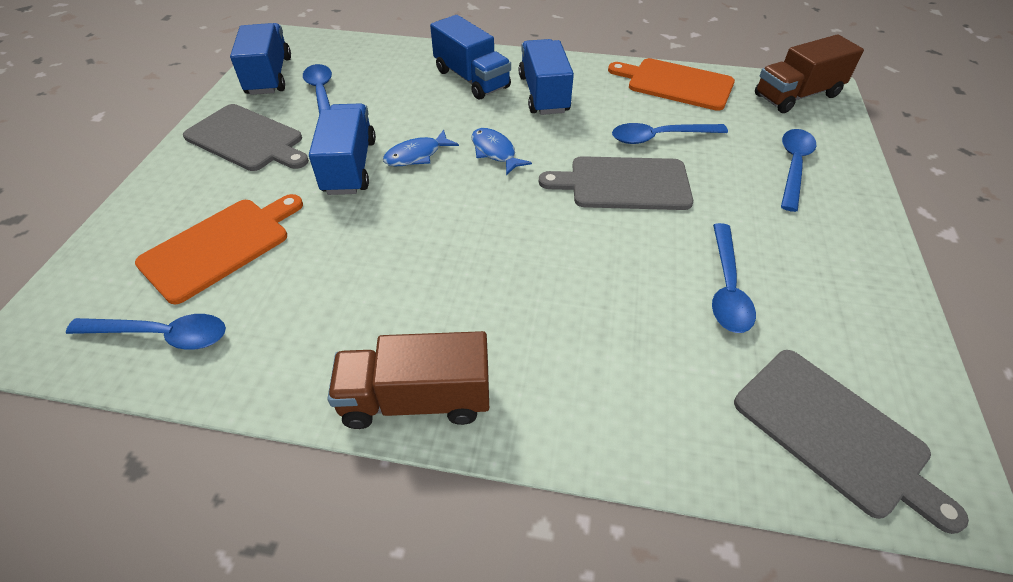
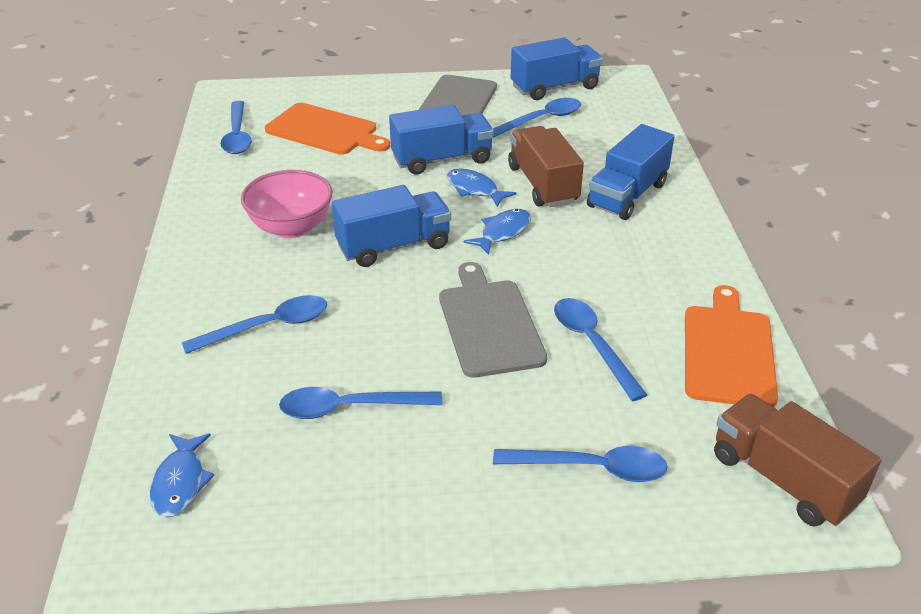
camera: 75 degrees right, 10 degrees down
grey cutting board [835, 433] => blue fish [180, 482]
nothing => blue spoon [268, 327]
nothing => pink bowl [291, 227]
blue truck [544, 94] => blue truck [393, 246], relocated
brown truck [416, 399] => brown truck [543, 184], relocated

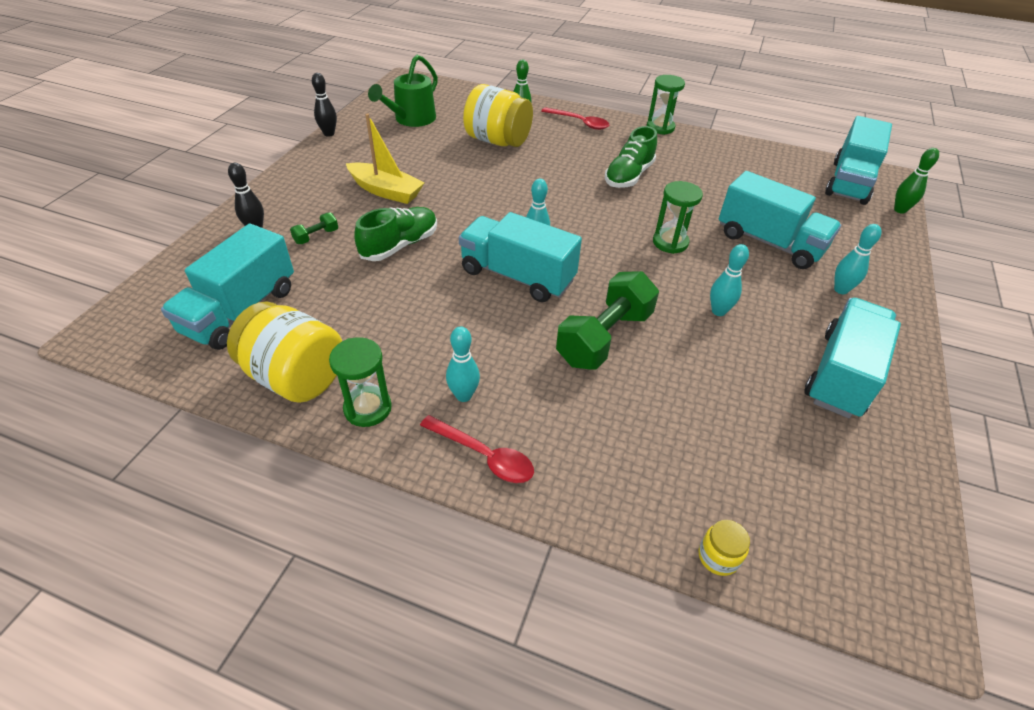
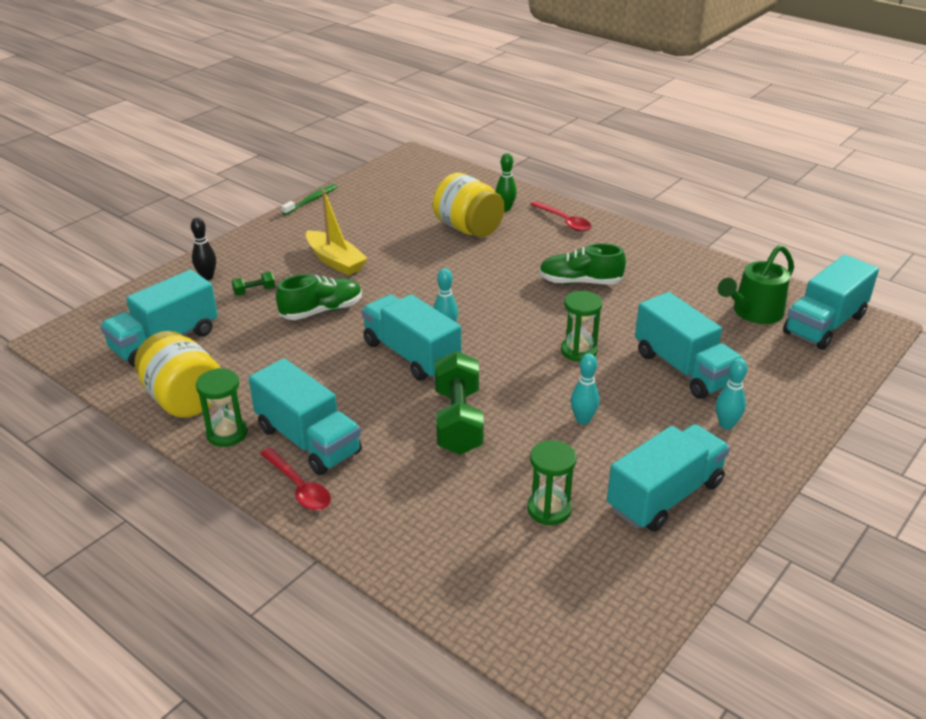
camera: 20 degrees right, 10 degrees down
turquoise bowling pin [463, 395] => turquoise truck [308, 440]
black bowling pin [329, 134] => green toothbrush [311, 200]
green dumbbell [604, 337] => green dumbbell [458, 420], 60 degrees counterclockwise
green hourglass [660, 127] => green hourglass [549, 509], relocated
green shoe [628, 176] => green shoe [580, 282], 45 degrees clockwise
green watering can [411, 119] => green watering can [753, 313], relocated
yellow jar [718, 557] => nothing
green bowling pin [900, 210] => nothing

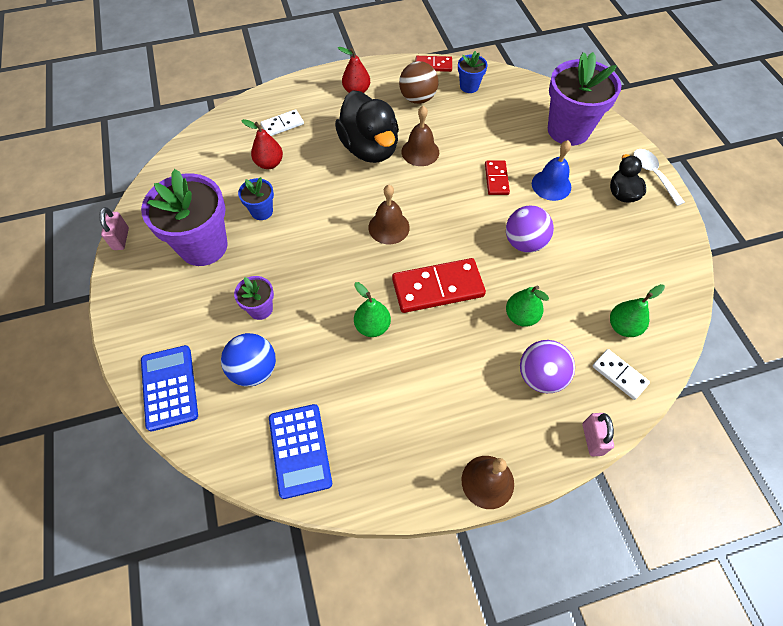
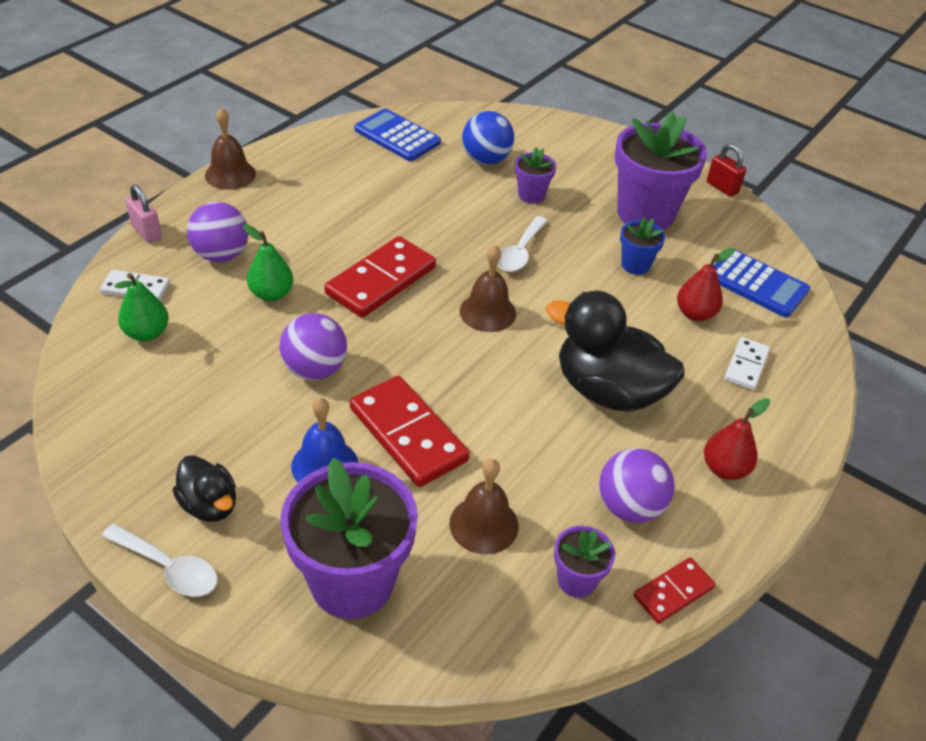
camera: 140 degrees right, 15 degrees down
red domino [496, 179] => red domino [408, 434], x1.82
brown bell [420, 152] => brown bell [484, 524], relocated
nothing => white spoon [520, 252]
blue flower pot [469, 86] => purple flower pot [576, 580]
brown ball [417, 98] => purple ball [629, 507]
pink padlock [121, 239] => red padlock [722, 187]
blue calculator [169, 387] => blue calculator [757, 284], relocated
green pear [372, 326] => nothing

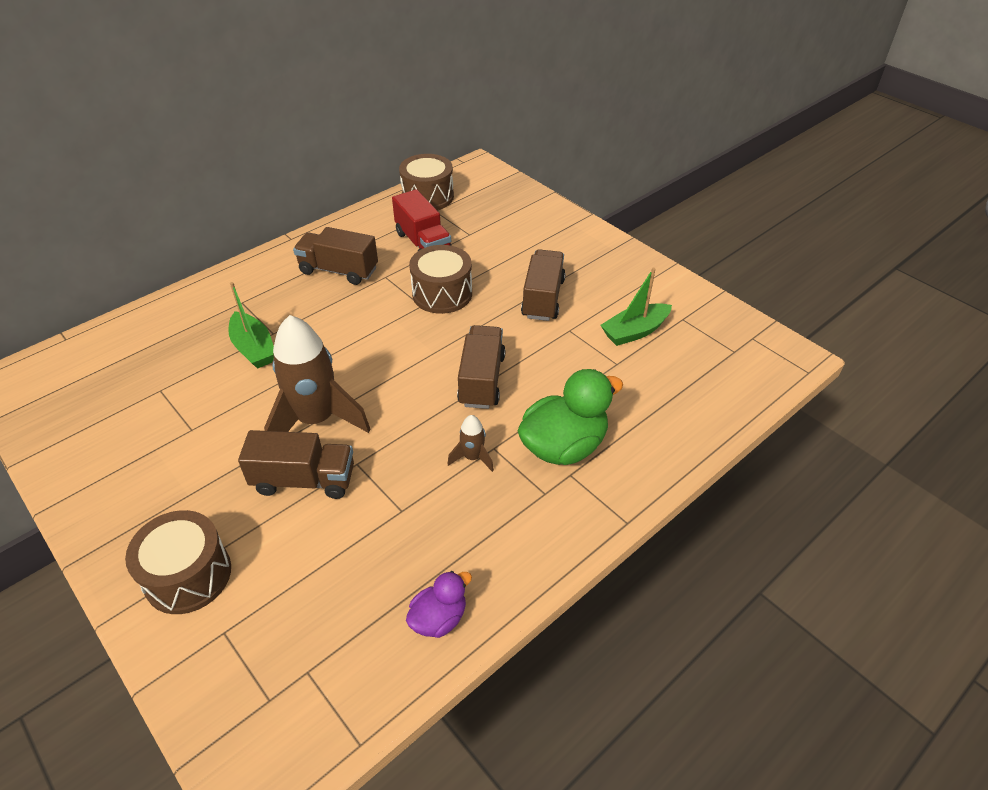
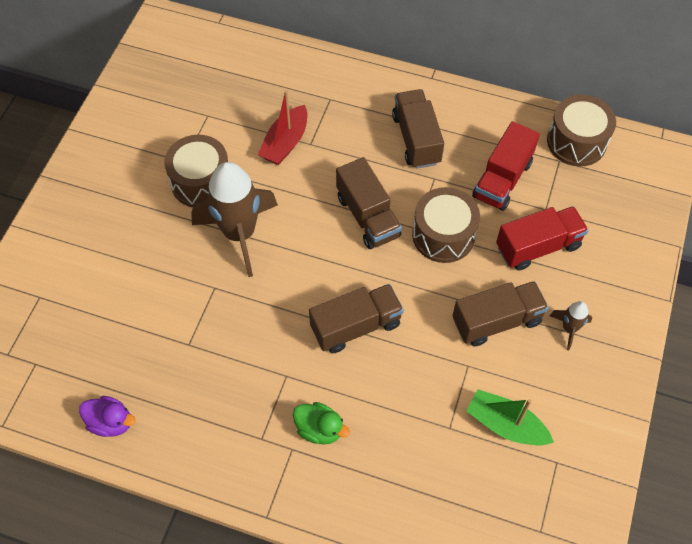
camera: 60 degrees right, 15 degrees up
brown drum [188, 575] => brown drum [201, 182], relocated
green boat [254, 348] => red boat [285, 143]
green duck [563, 446] => green duck [319, 429], x0.55
brown truck [304, 480] => brown truck [367, 216], relocated
nothing => red truck [538, 247]
brown rocket [472, 457] => brown rocket [569, 328], relocated

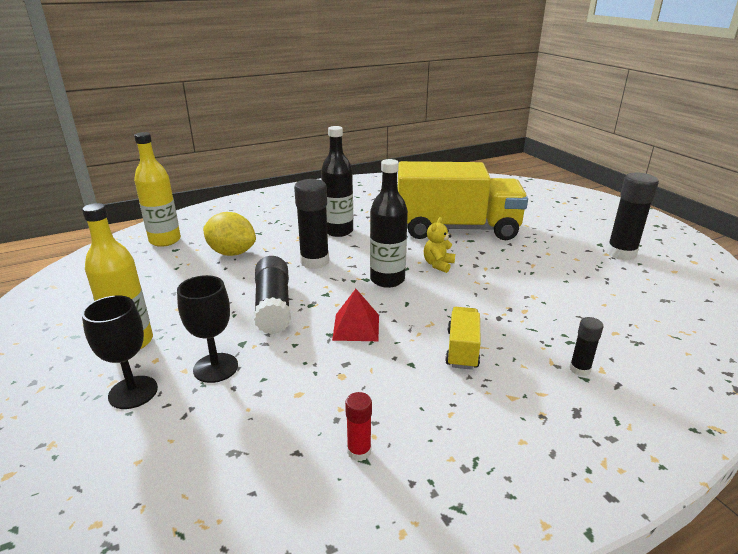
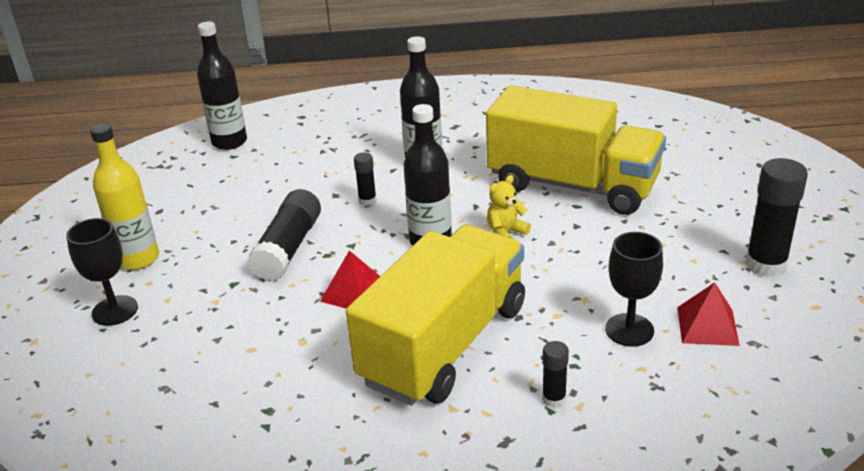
camera: 25 degrees right, 5 degrees up
yellow bottle [165, 240] => black bottle [229, 142]
yellow truck [462, 349] => yellow truck [444, 344], x2.41
black glue stick [314, 261] => black glue stick [367, 200], x0.51
black goblet [215, 368] => black goblet [629, 330], relocated
nothing => red pyramid [707, 326]
yellow lemon [232, 253] => nothing
red glue stick [359, 451] => nothing

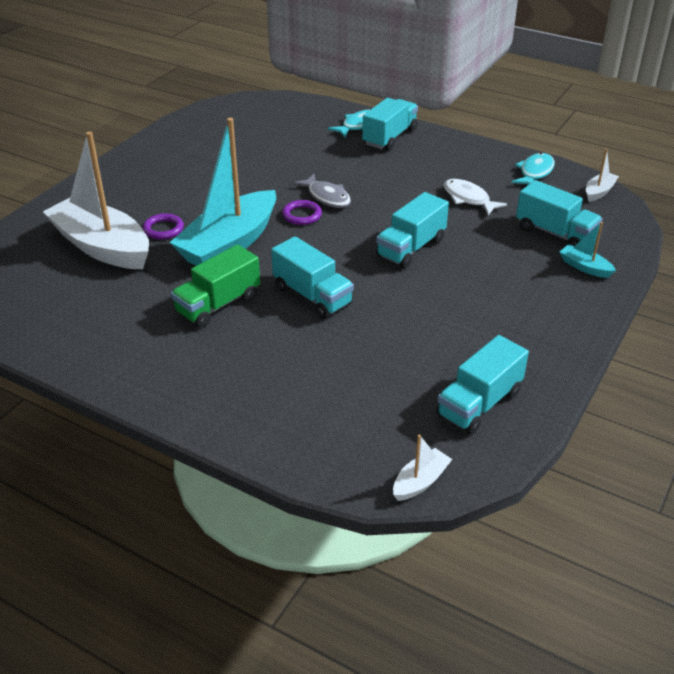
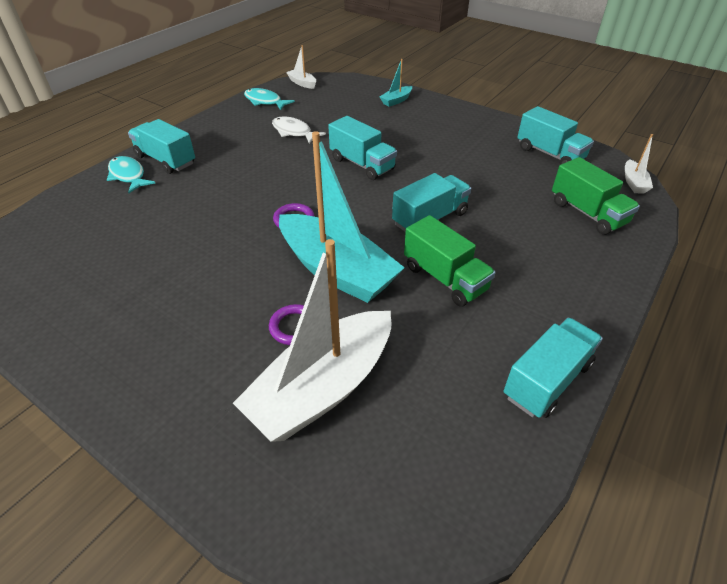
camera: 85 degrees left, 5 degrees up
white fish [468, 198] => white fish [294, 132], 75 degrees clockwise
turquoise truck [555, 233] => turquoise truck [547, 380], relocated
nothing => green truck [587, 213]
white boat [420, 482] => white boat [633, 183], 135 degrees counterclockwise
grey fish [327, 197] => nothing

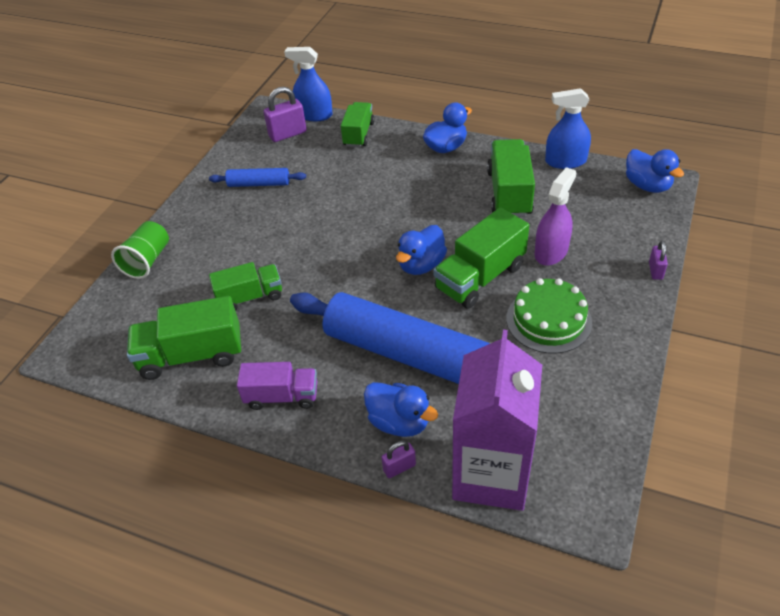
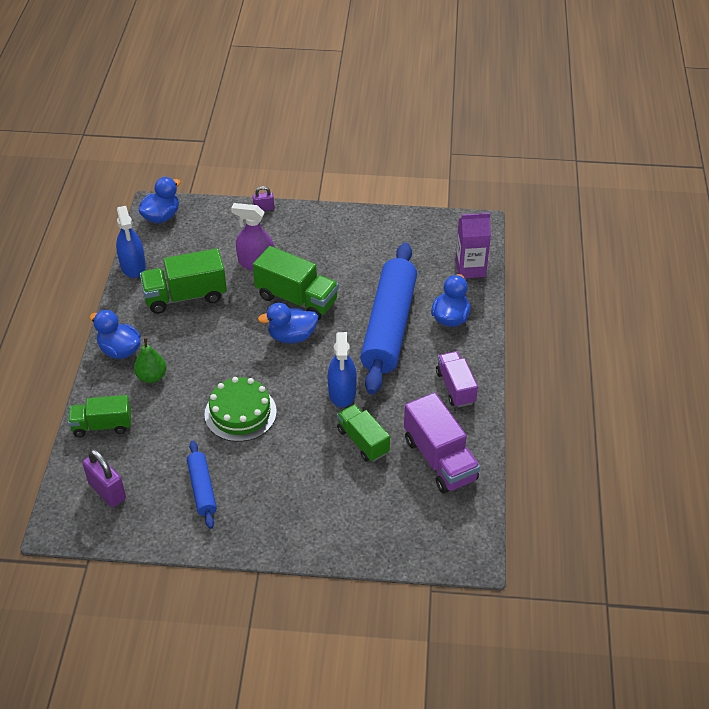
camera: 110 degrees left, 0 degrees up
nothing => green pear [152, 376]
green cake [548, 320] => green cake [240, 413], relocated
blue duck [421, 265] => blue duck [292, 336], 150 degrees clockwise
blue spray bottle [314, 115] => blue spray bottle [342, 392], relocated
green truck [192, 355] => purple truck [439, 459]
purple carton [491, 474] => purple carton [470, 268], x0.60
green cup [147, 261] => nothing
purple padlock [399, 467] => nothing

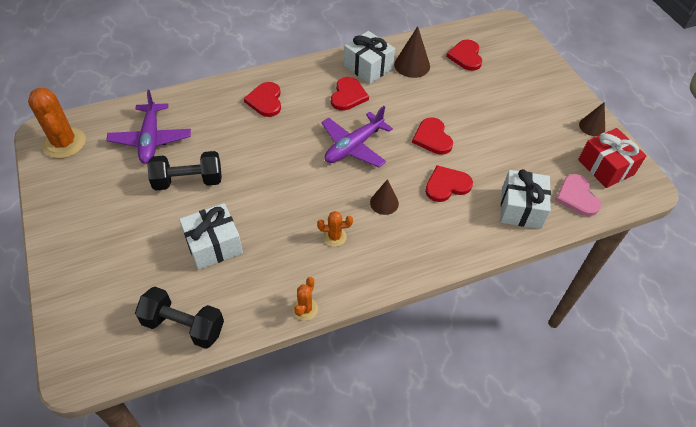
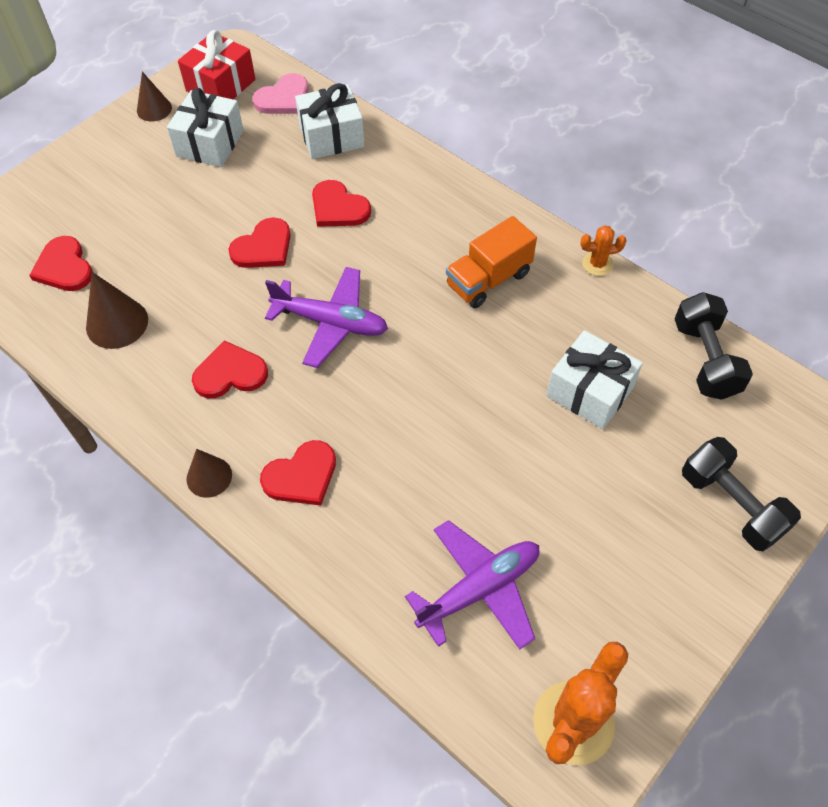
camera: 115 degrees left, 5 degrees up
red heart [465, 56] => red heart [64, 267], 90 degrees clockwise
white gift [368, 67] => white gift [210, 143], relocated
brown cone [384, 203] => brown cone [209, 477], relocated
orange cactus [334, 237] => orange truck [488, 279]
black dumbbell [188, 181] => black dumbbell [731, 504], relocated

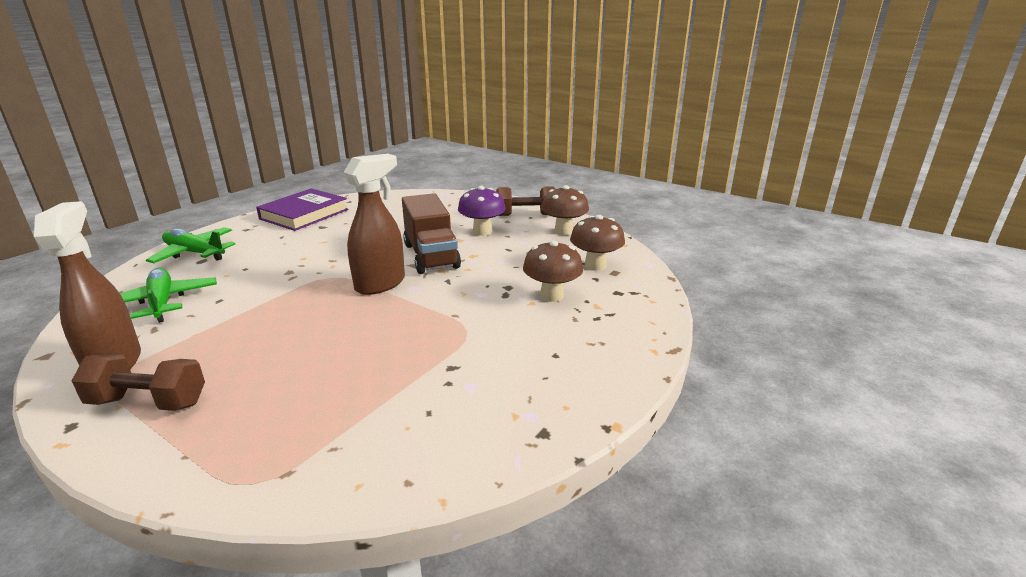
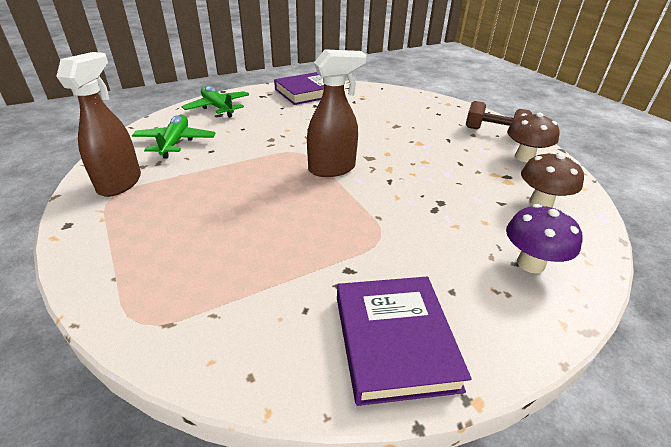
camera: 25 degrees right, 10 degrees up
nothing => purple book [394, 341]
purple mushroom [482, 231] => purple mushroom [530, 263], relocated
brown dumbbell [148, 402] => nothing
brown truck [431, 256] => nothing
brown mushroom [552, 295] => nothing

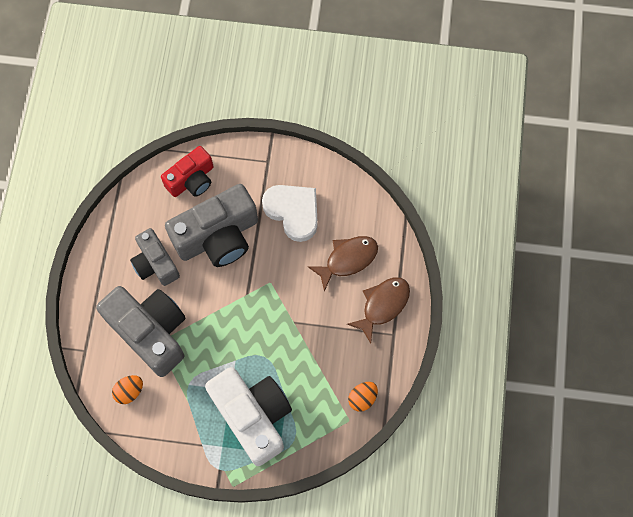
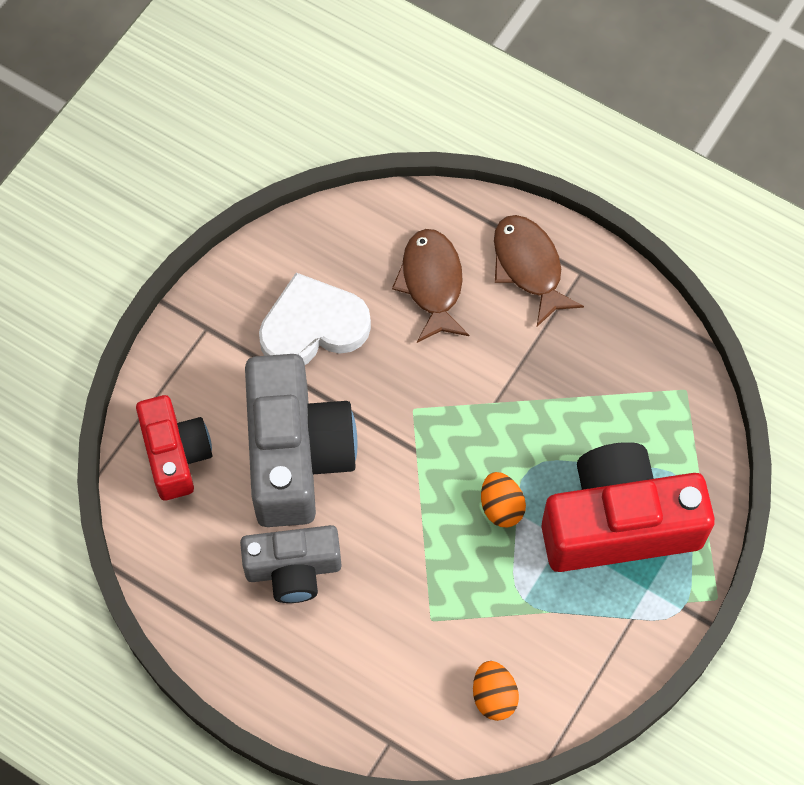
camera: 65 degrees left, 5 degrees down
orange egg [362, 398] => orange egg [501, 507], relocated
white camera [253, 416] => red camera [619, 523]
grey camera [150, 332] => nothing

